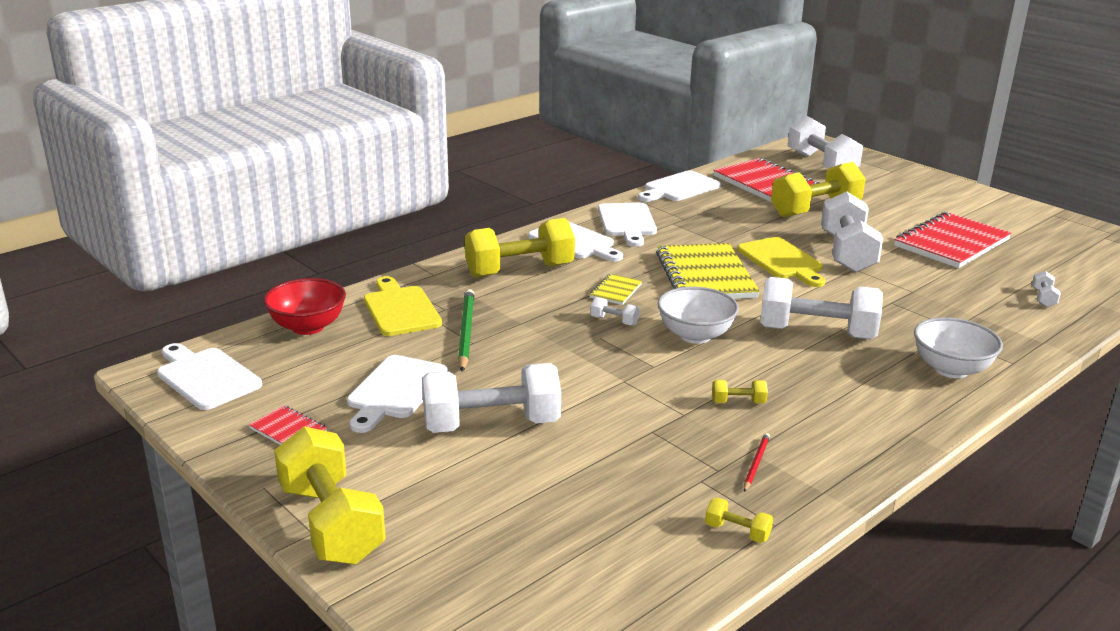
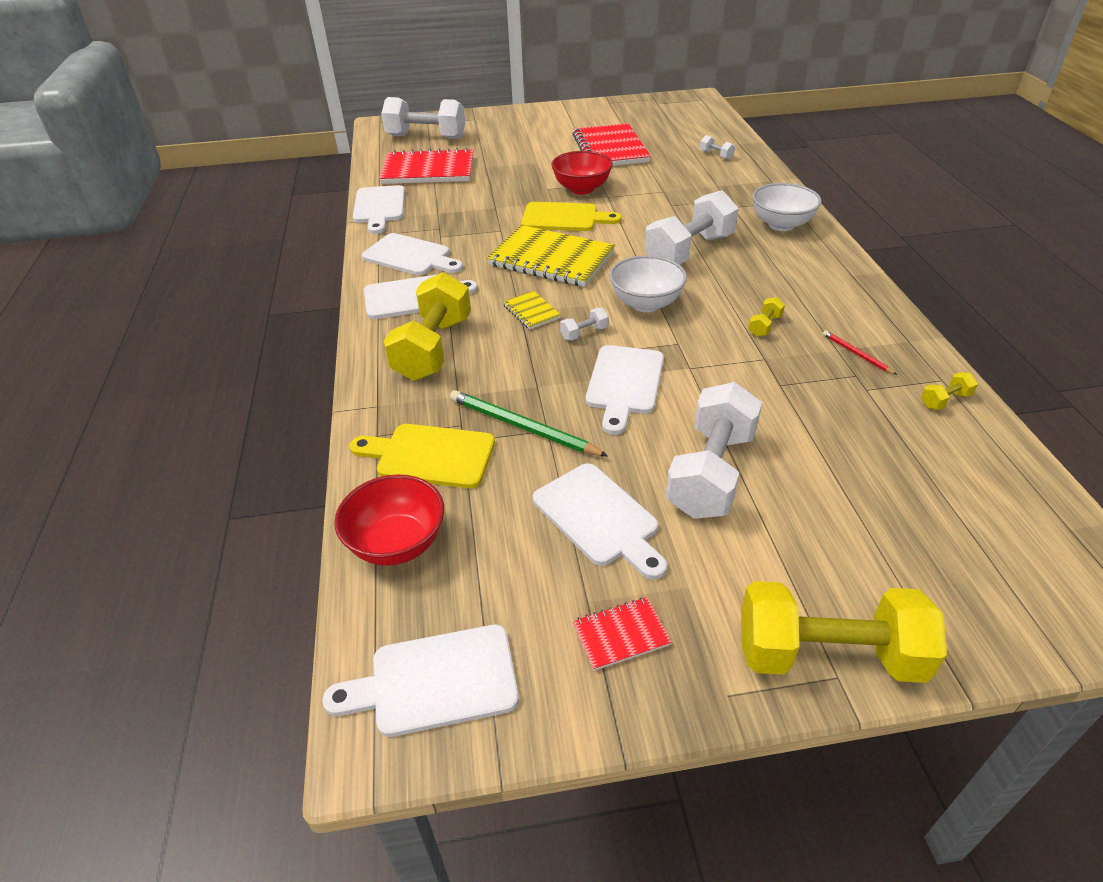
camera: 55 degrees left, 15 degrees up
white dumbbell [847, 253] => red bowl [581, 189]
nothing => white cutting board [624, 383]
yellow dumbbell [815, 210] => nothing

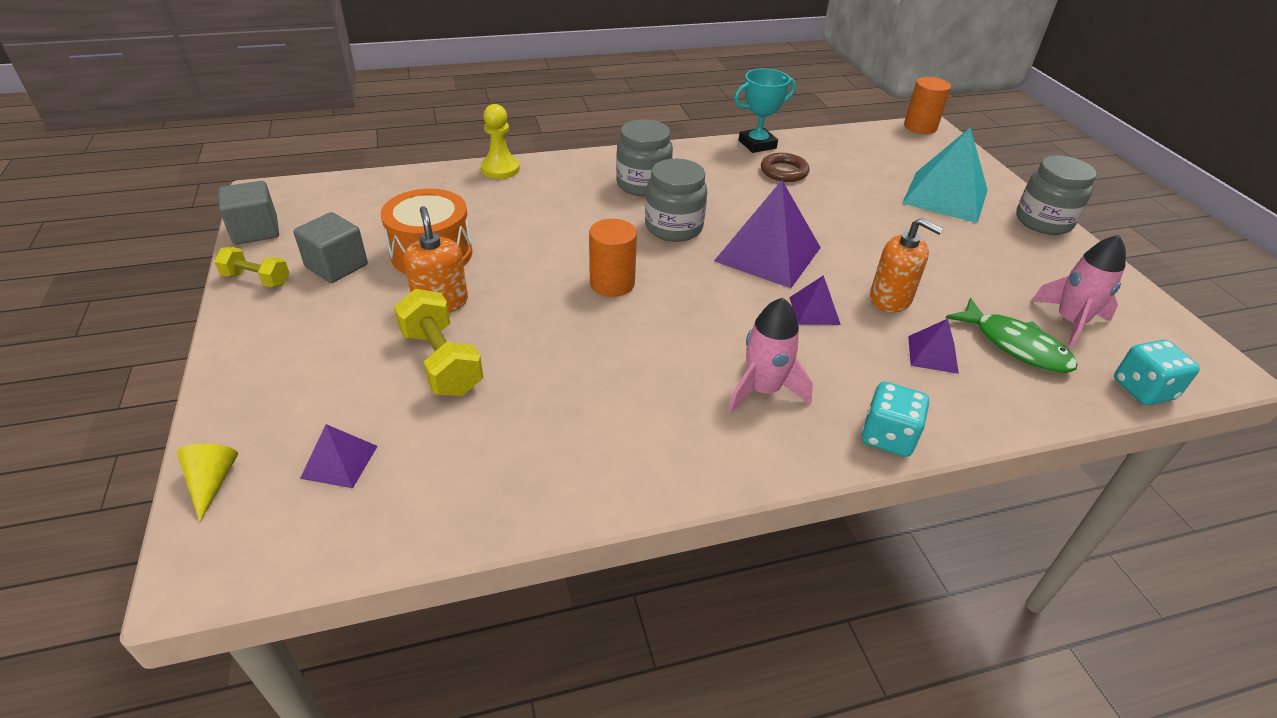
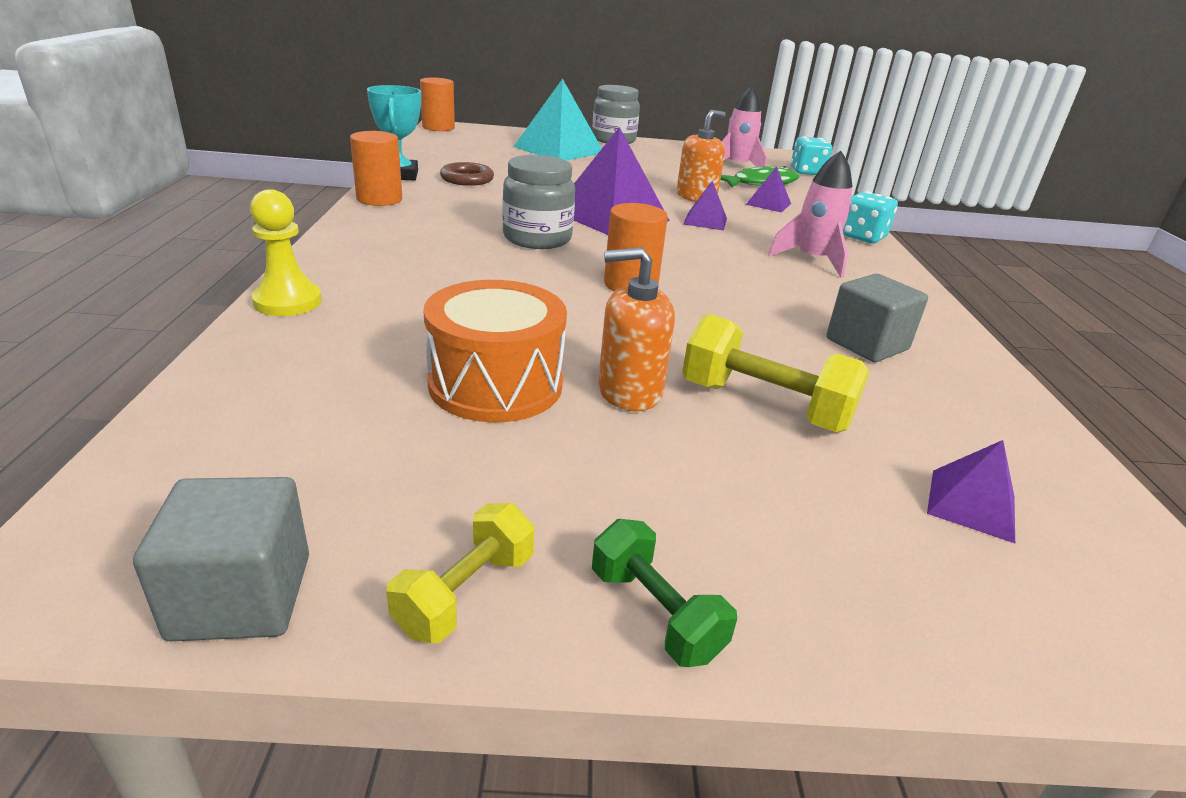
camera: 75 degrees left, 10 degrees down
nothing => orange cylinder [379, 199]
nothing => green dumbbell [655, 613]
yellow dumbbell [441, 362] => yellow dumbbell [764, 406], 45 degrees clockwise
grey cube [336, 266] => grey cube [866, 344], relocated
yellow cone [212, 482] => nothing
grey jar [643, 184] => nothing

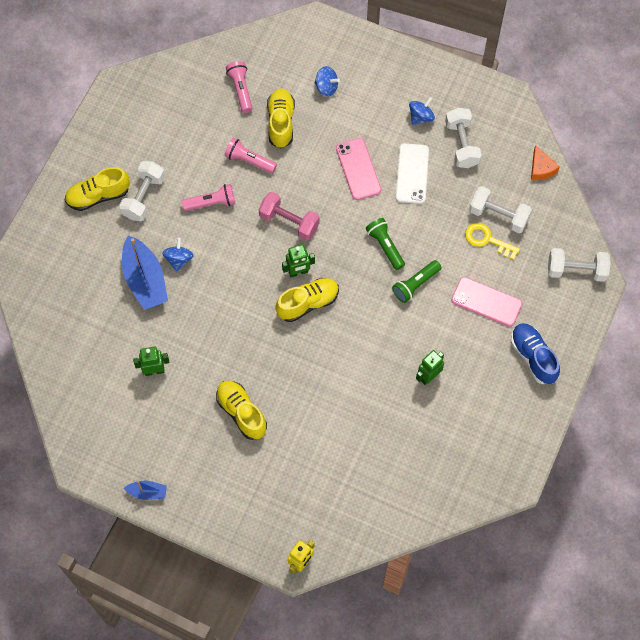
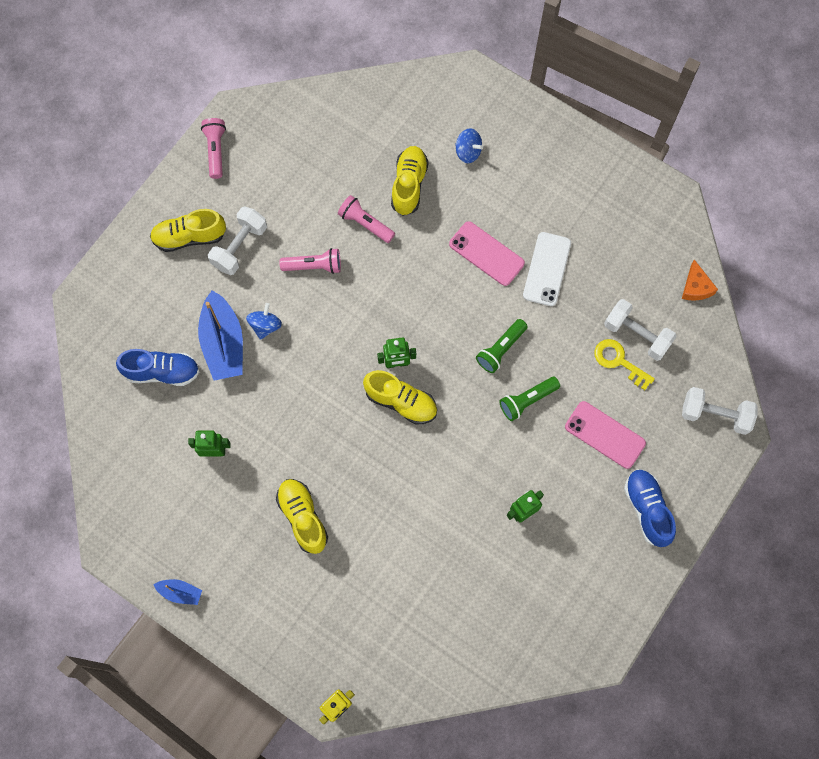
camera: 10 degrees right, 5 degrees up
nothing => blue shoe [162, 372]
pink flashlight [240, 90] => pink flashlight [215, 150], relocated
yellow shoe [308, 303] => yellow shoe [401, 401], 45 degrees clockwise
pink phone [358, 169] => pink phone [486, 253], 45 degrees counterclockwise
green flashlight [385, 246] => green flashlight [501, 349], 120 degrees counterclockwise
pink dumbbell [289, 222] => nothing
blue spinning top [421, 117] => nothing
white dumbbell [461, 144] => nothing

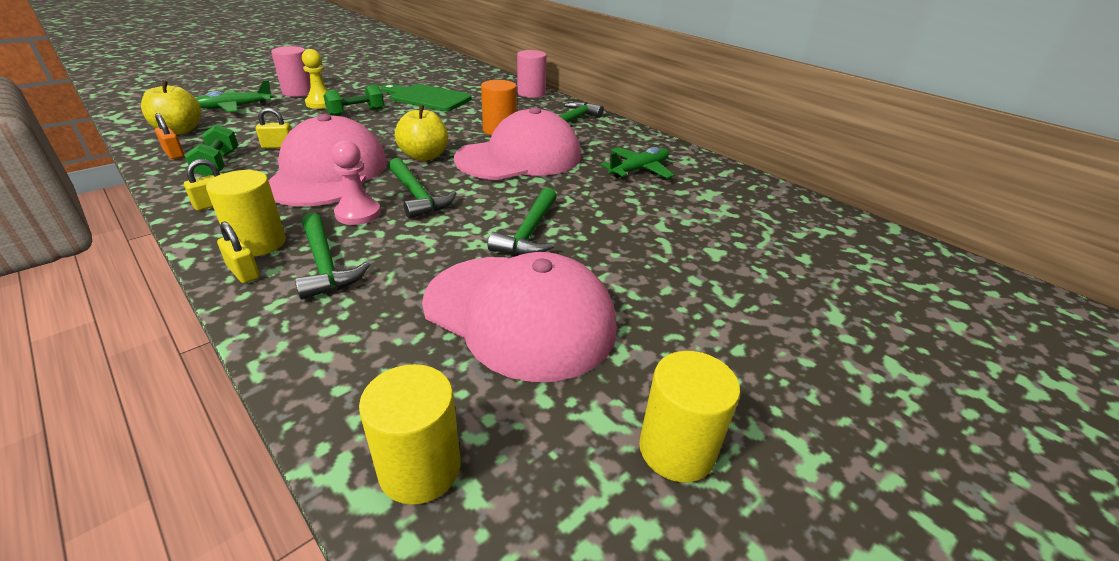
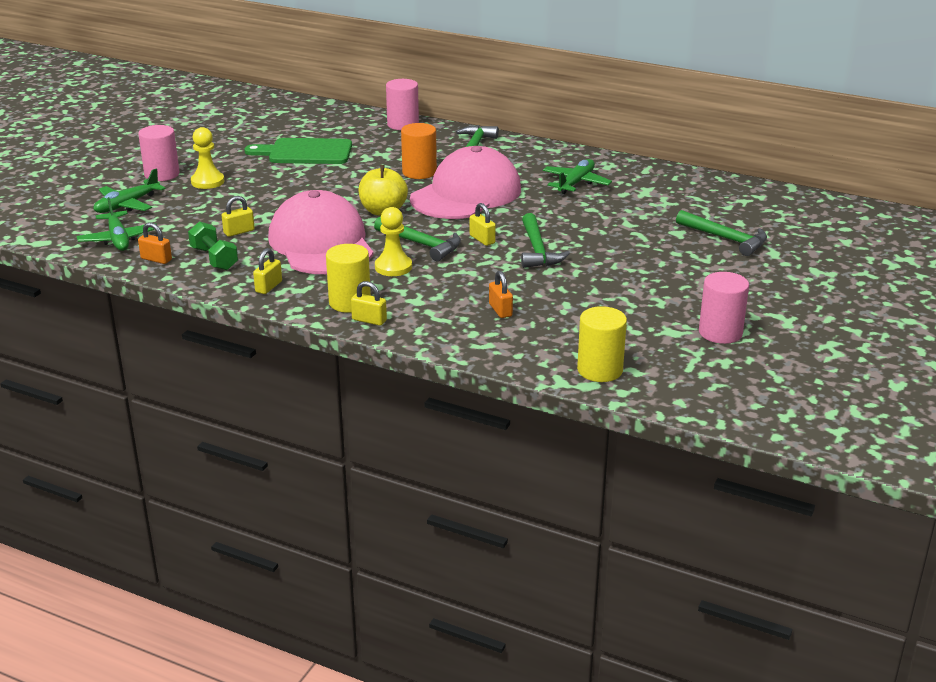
camera: 20 degrees left, 5 degrees down
yellow apple [179, 131] => green plane [118, 239]
pink pawn [358, 213] => yellow pawn [393, 267]
nothing => yellow padlock [482, 239]
nothing => orange padlock [500, 310]
green hammer [325, 264] => green hammer [725, 239], relocated
yellow cylinder [676, 449] => pink cylinder [720, 333]
green dumbbell [356, 112] => nothing
pink cap [519, 314] => nothing

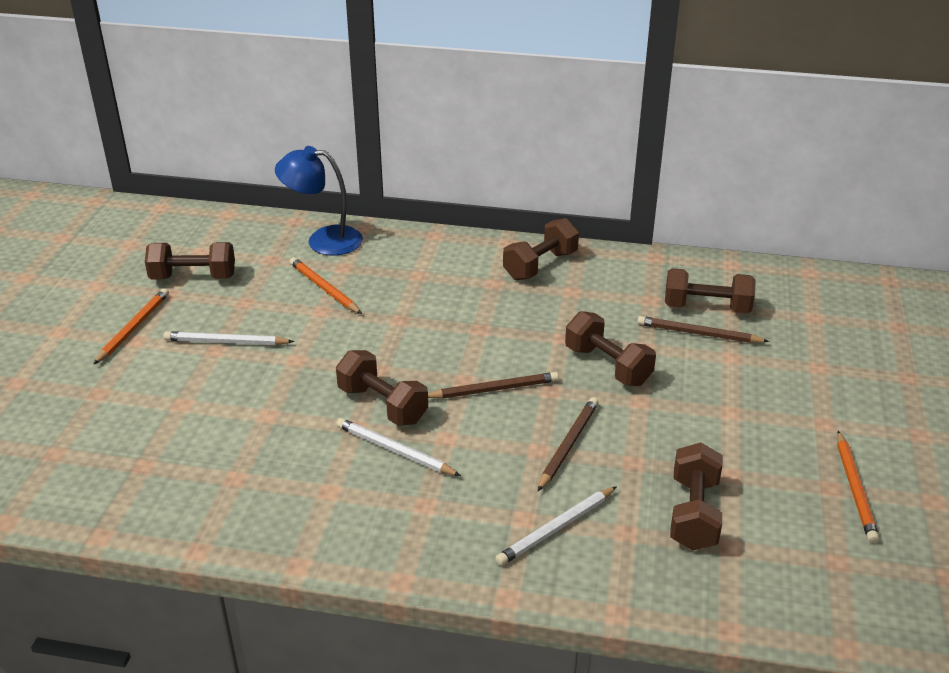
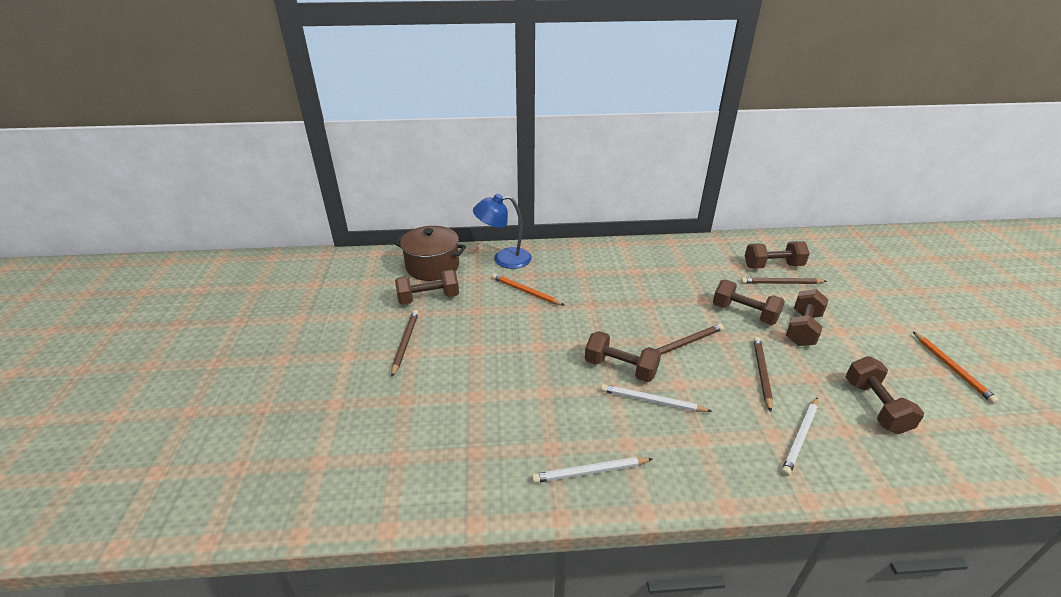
camera: 15 degrees left, 0 degrees up
orange pencil [133, 328] => brown pencil [405, 343]
nothing => brown pot [432, 266]
white pencil [226, 342] => white pencil [590, 471], relocated
brown dumbbell [540, 265] => brown dumbbell [802, 329], relocated

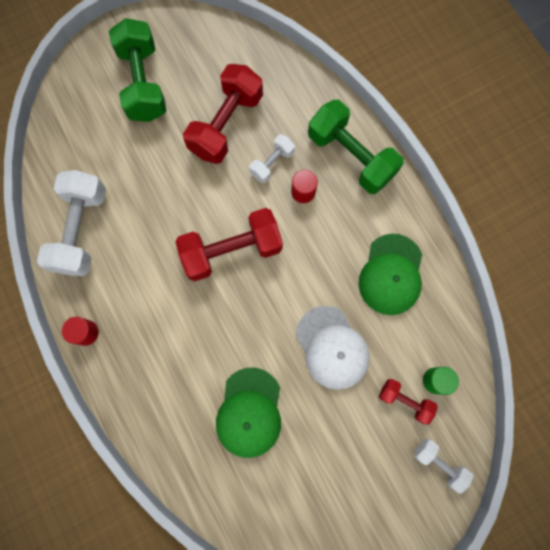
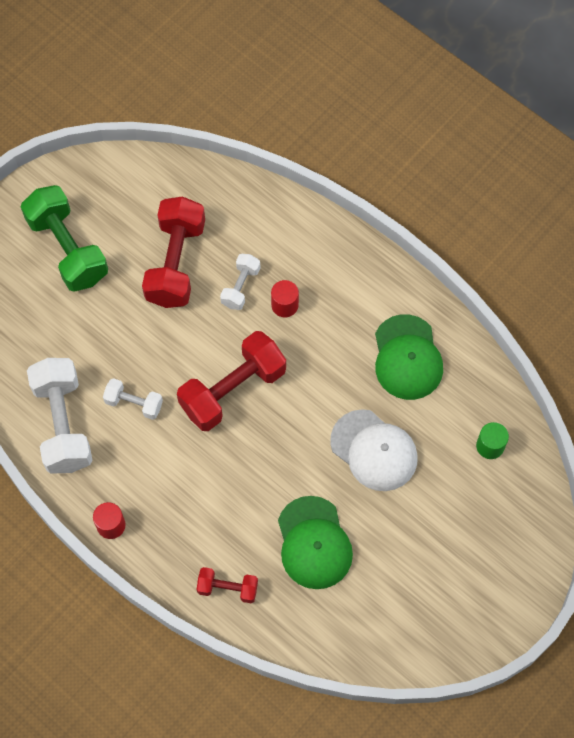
camera: 20 degrees left, 10 degrees down
white dumbbell [439, 463] => white dumbbell [134, 403], relocated
red dumbbell [404, 400] => red dumbbell [227, 588], relocated
green dumbbell [350, 157] => nothing

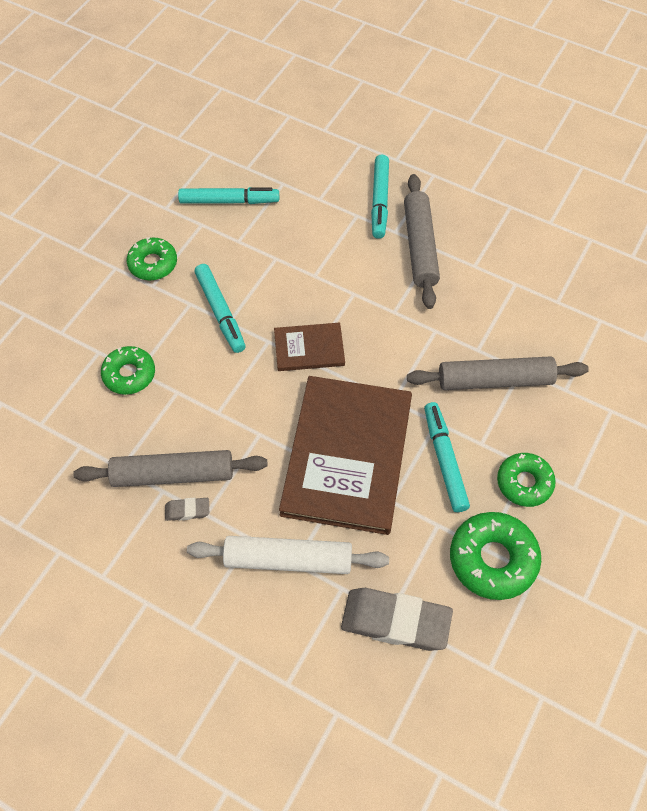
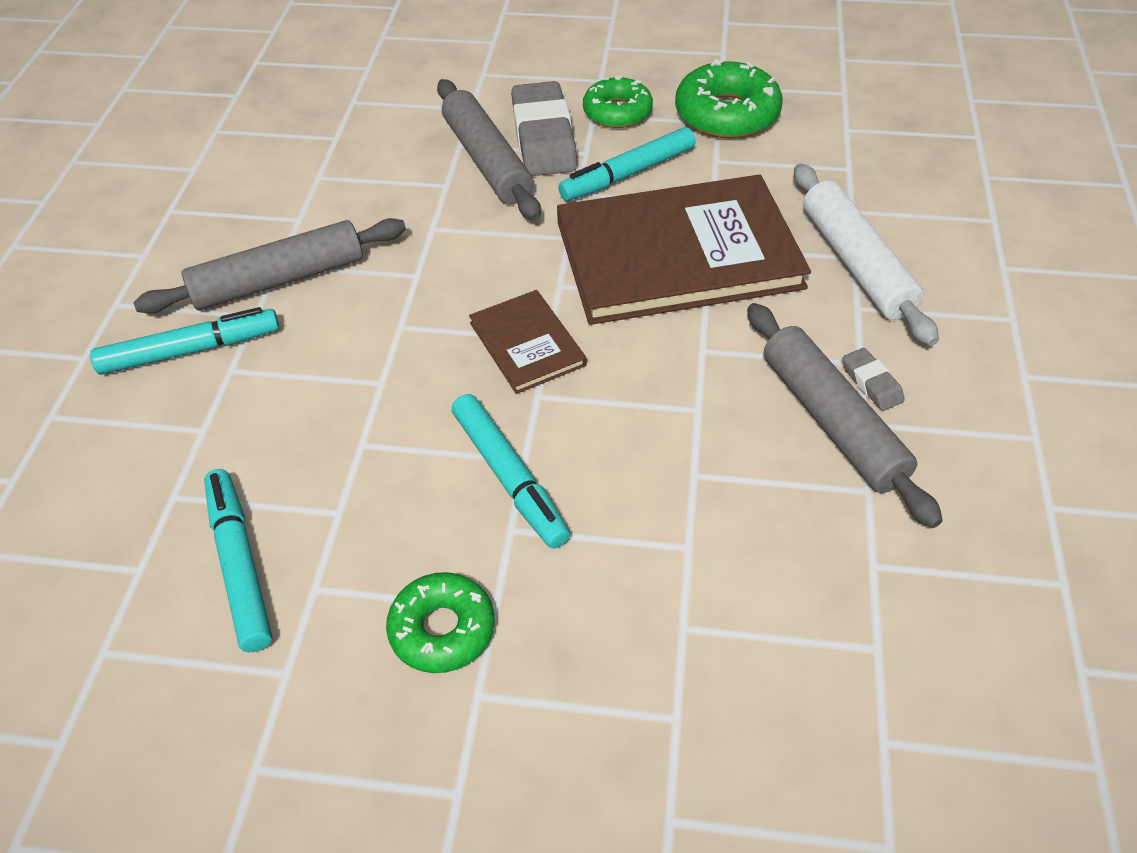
camera: 110 degrees left, 10 degrees down
turquoise marker [220, 312] => turquoise marker [509, 477], 105 degrees clockwise
grey eraser [395, 622] => grey eraser [544, 137], relocated
green donut [129, 374] => nothing

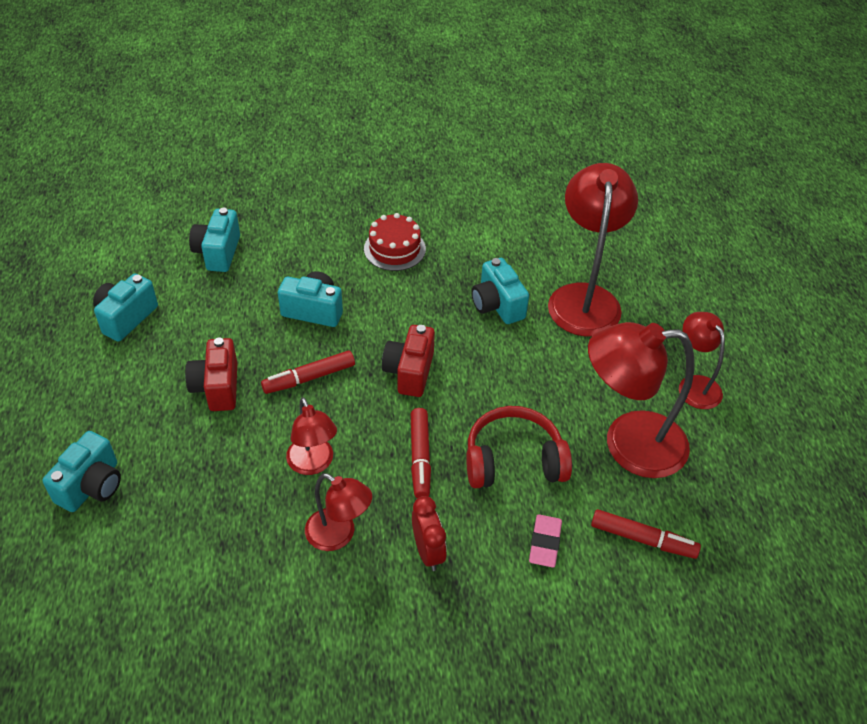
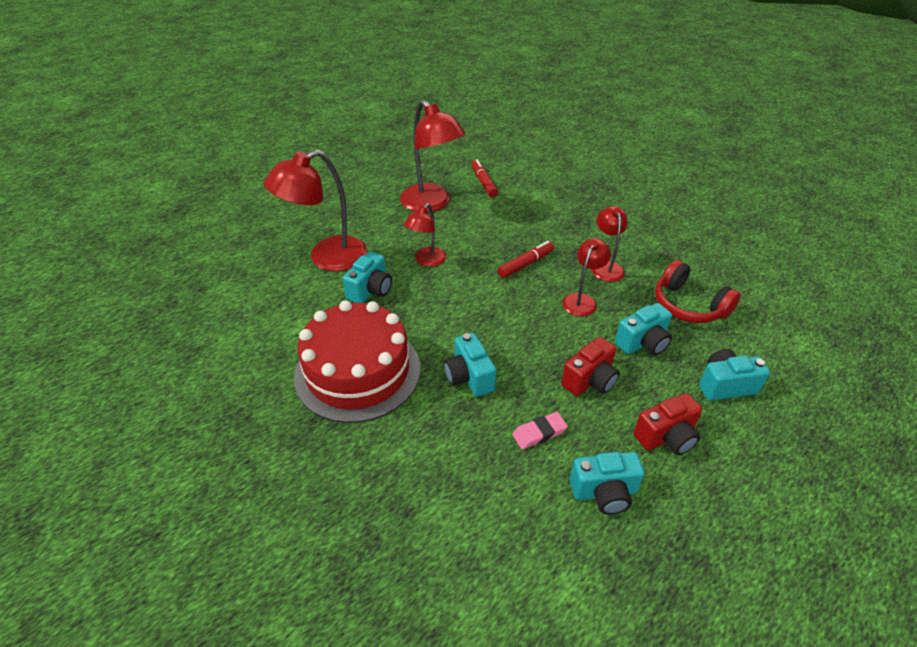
camera: 125 degrees left, 5 degrees down
red cake [394, 249] => red cake [357, 371], x2.06
red lamp [694, 385] => red lamp [426, 261], relocated
pink eraser [545, 543] => pink eraser [539, 433], relocated
turquoise camera [218, 252] => turquoise camera [643, 343], relocated
red camera [409, 372] => red camera [666, 437], relocated
red headphones [513, 460] => red headphones [688, 305], relocated
red marker [309, 378] => nothing
red clock [428, 552] => nothing

